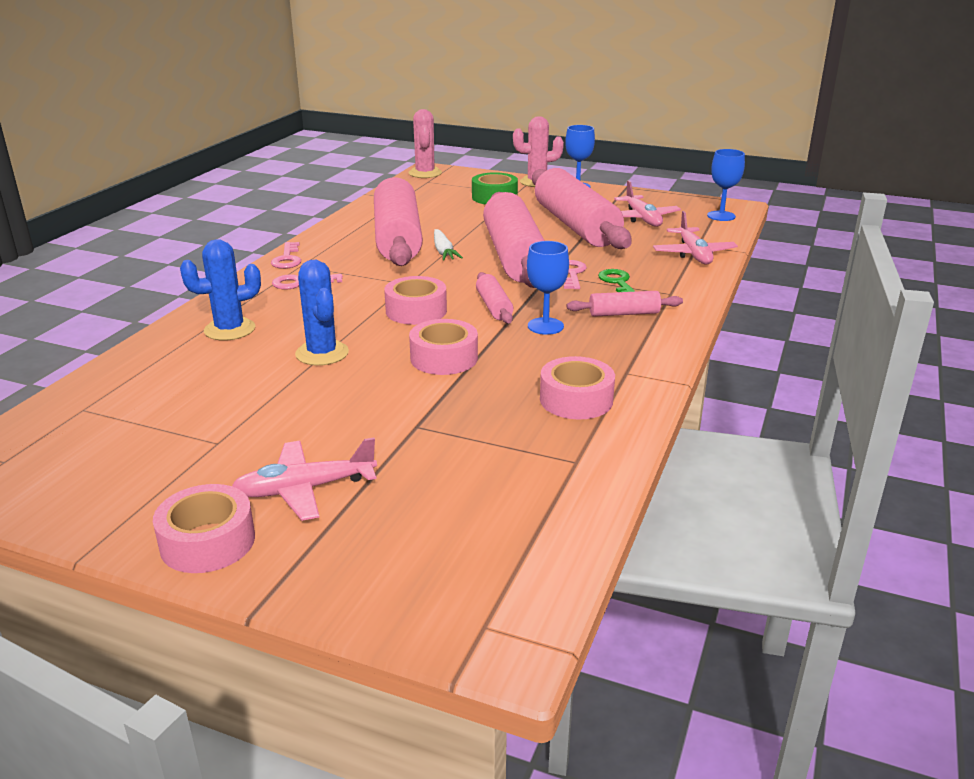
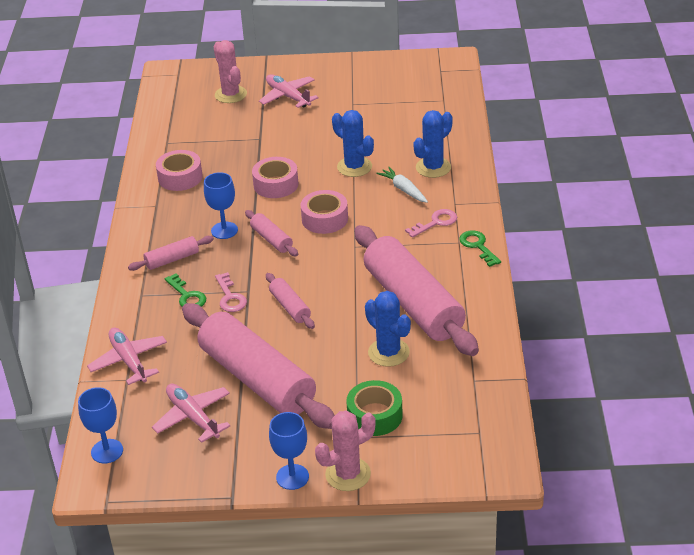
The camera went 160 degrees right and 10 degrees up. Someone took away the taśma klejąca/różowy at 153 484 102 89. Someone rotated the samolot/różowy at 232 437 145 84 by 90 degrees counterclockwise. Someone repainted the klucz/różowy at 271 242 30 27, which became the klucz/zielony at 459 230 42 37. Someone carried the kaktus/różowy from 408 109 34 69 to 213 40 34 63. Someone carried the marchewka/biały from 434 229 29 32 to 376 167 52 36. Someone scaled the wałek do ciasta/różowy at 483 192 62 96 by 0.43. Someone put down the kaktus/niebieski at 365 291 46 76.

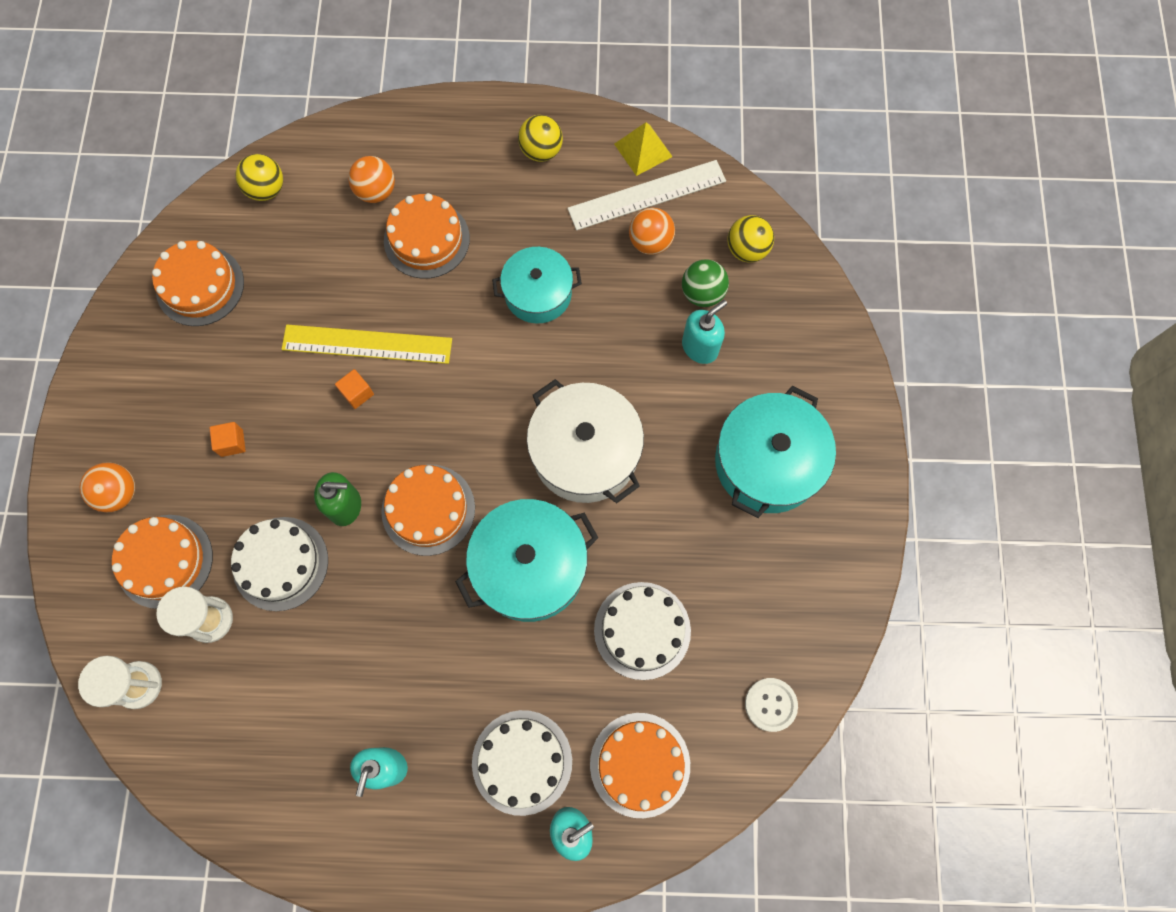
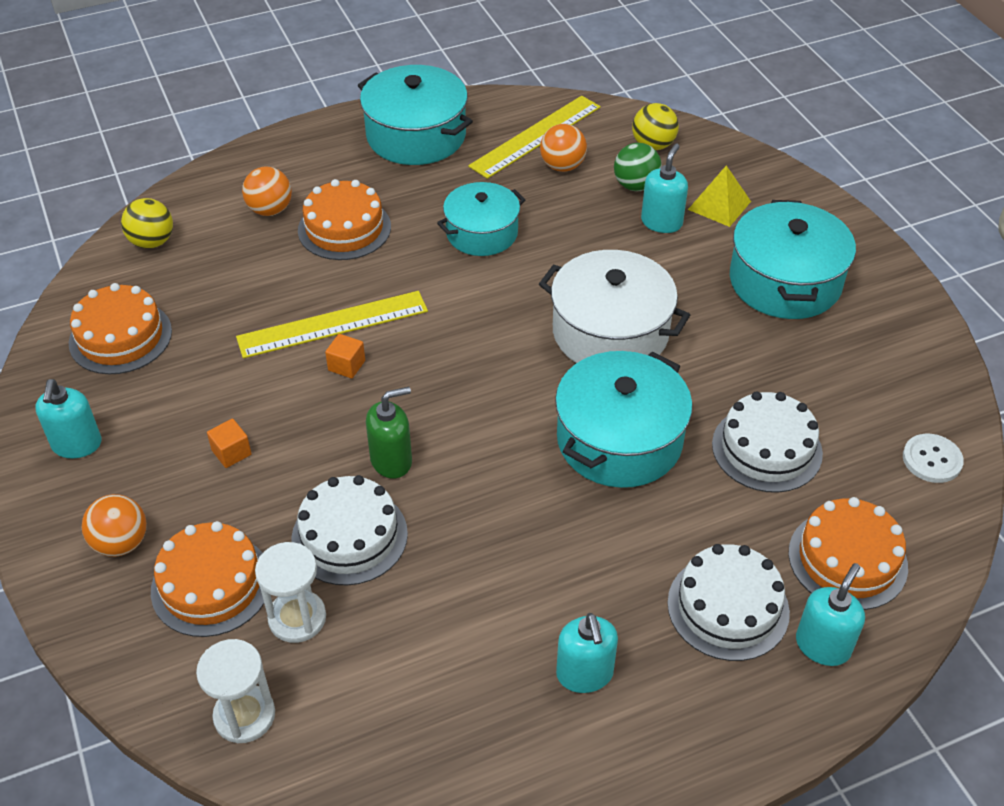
The camera went 25 degrees left and 25 degrees down. Someone took away the tort/pomarańczowy at 381 465 94 91. Someone swapped the piłka/żółty at 518 115 45 47 for the garnek/turkusowy at 358 65 115 100. Someone repainted the linijka/biały at 567 160 159 70, which became the linijka/żółty at 468 96 133 83. Someone carried the piramida/żółty from 614 122 59 54 to 688 165 63 62. Someone put down the dozownik mydła/turkusowy at 35 379 67 80.

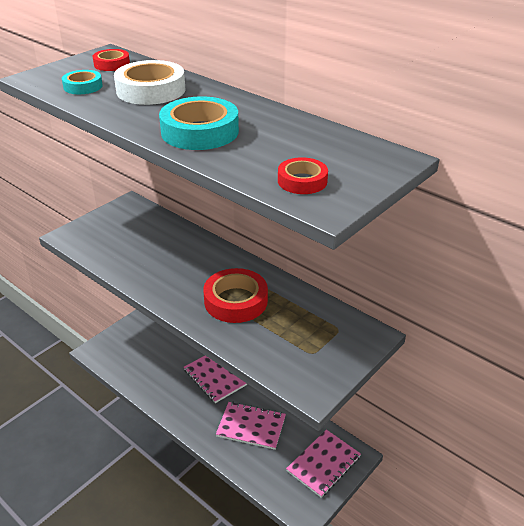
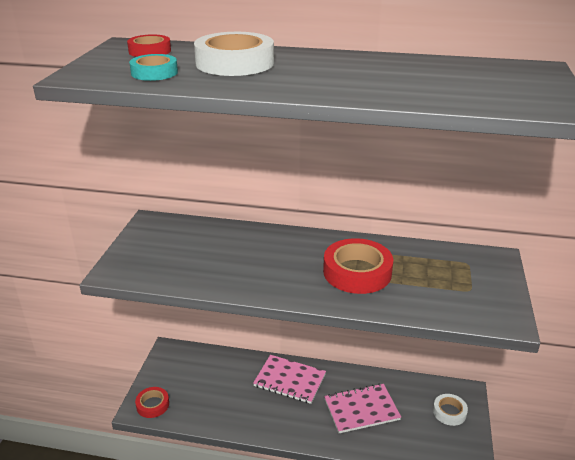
The camera went 30 degrees left and 5 degrees down. Someone took away the taśma klejąca/turkusowy at 159 96 80 54. Someone carried the taśma klejąca/czerwony from 278 157 50 37 to 135 387 34 31. Someone swapped the zeszyt/różowy at 286 429 75 69 for the taśma klejąca/biały at 433 394 35 32.

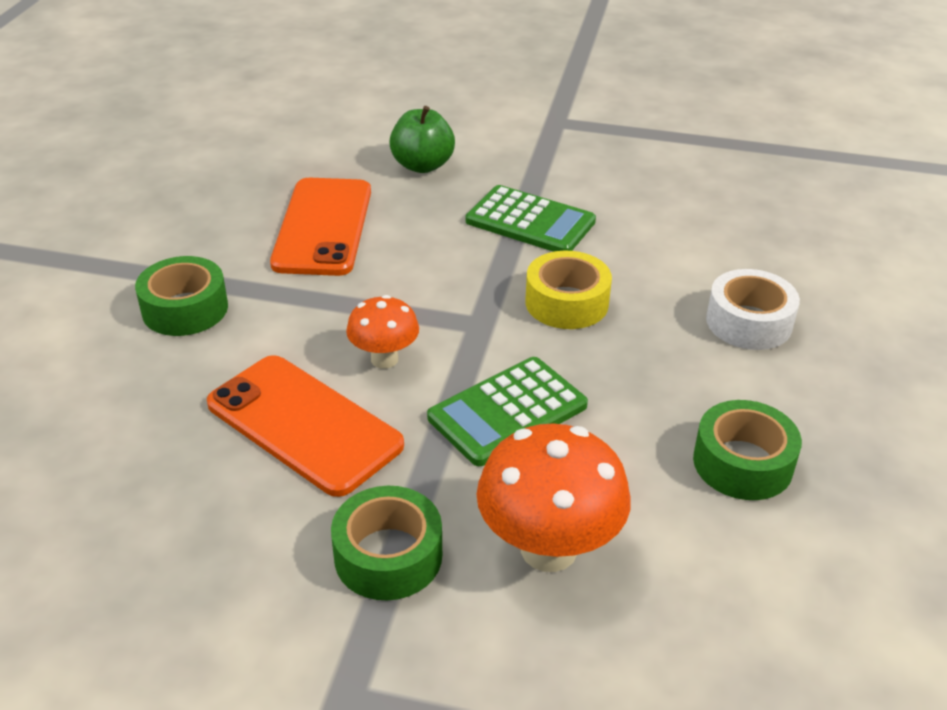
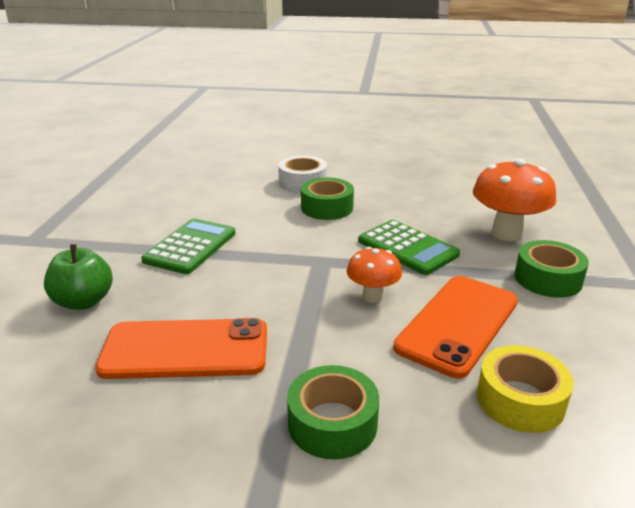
The camera went 95 degrees left and 10 degrees down. Someone carried the taśma klejąca/żółty from 525 251 87 78 to 477 345 97 88. Someone carried the taśma klejąca/zielony from 693 400 109 100 to 301 178 53 42.

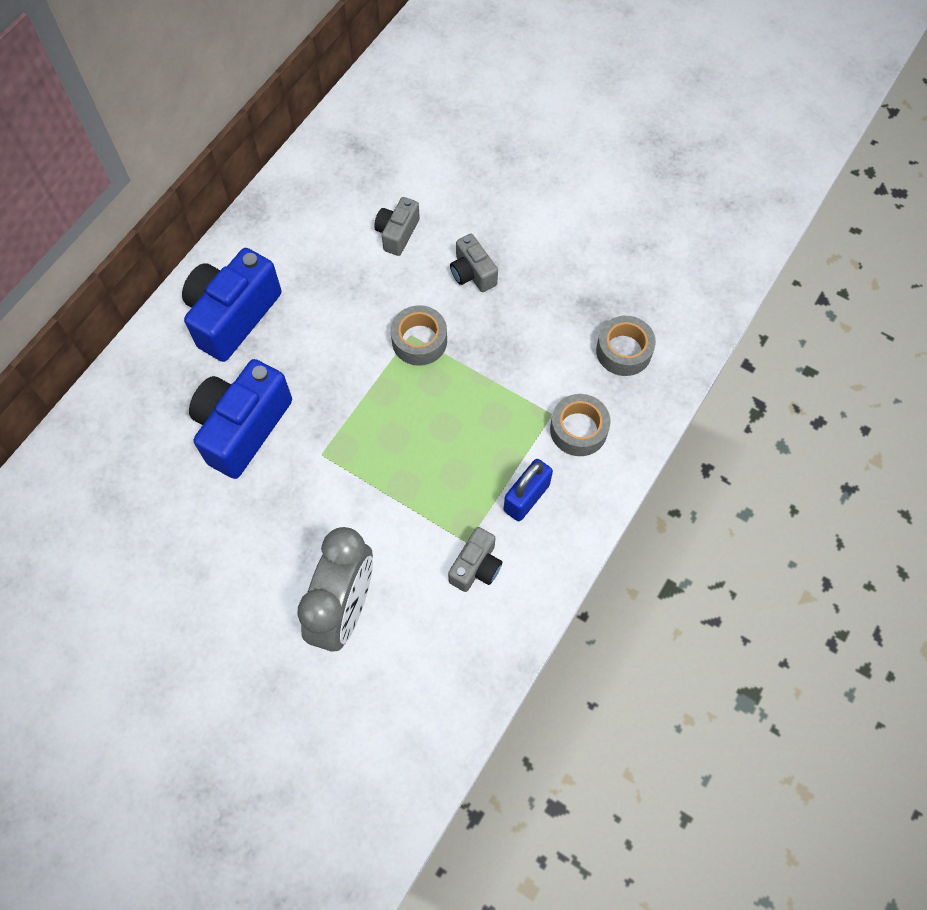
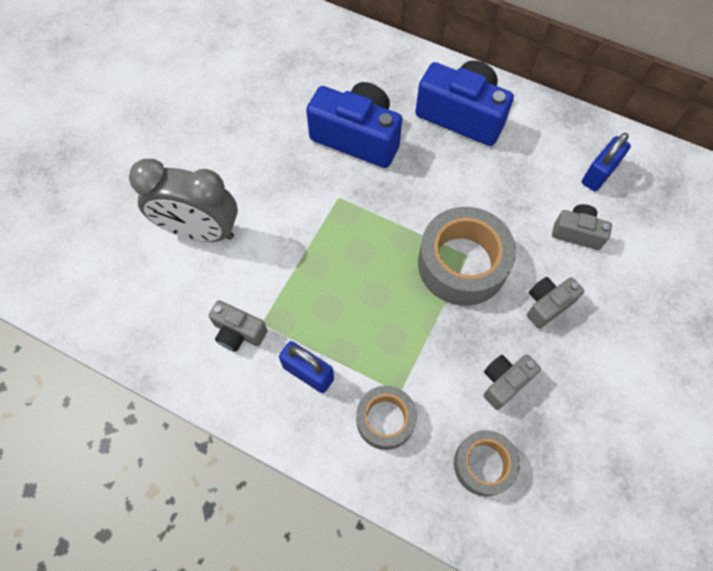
The camera went 85 degrees right and 0 degrees up. Someone scaled the taśma klejąca/szary at 391 305 56 61 by 1.70. Someone put down the aparat fotograficzny/szary at 484 355 57 55. Someone put down the kłódka/niebieski at 582 133 49 58.

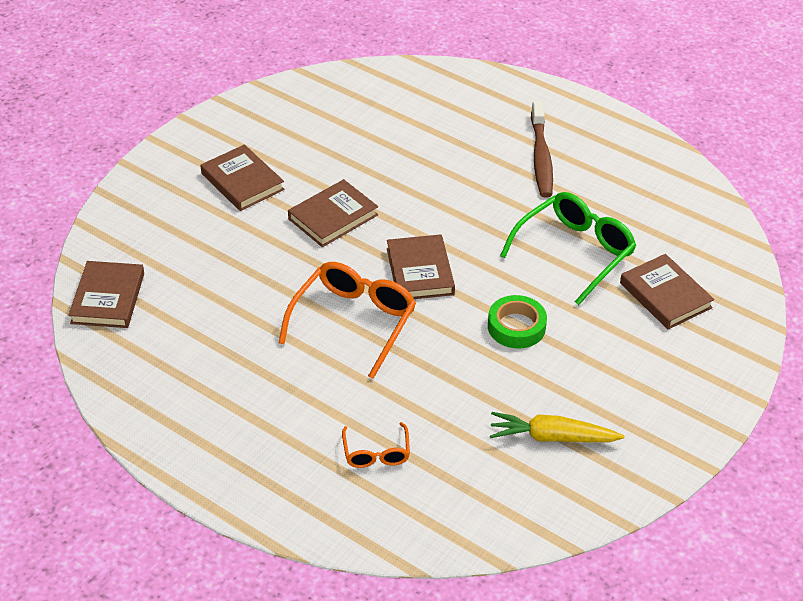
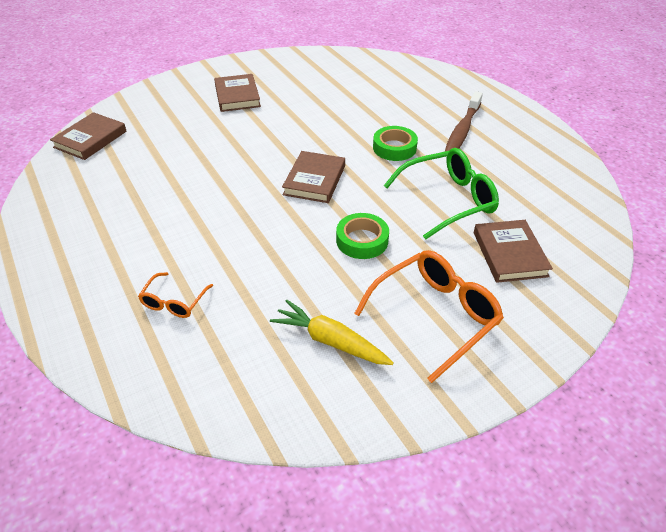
The camera went 25 degrees right and 0 degrees up. Someone carried the okulary/pomarańczowy from 279 262 137 117 to 354 250 150 133. Someone took away the książka/brązowy at 288 179 90 68. Someone put down the taśma klejąca/zielony at 373 126 45 35.

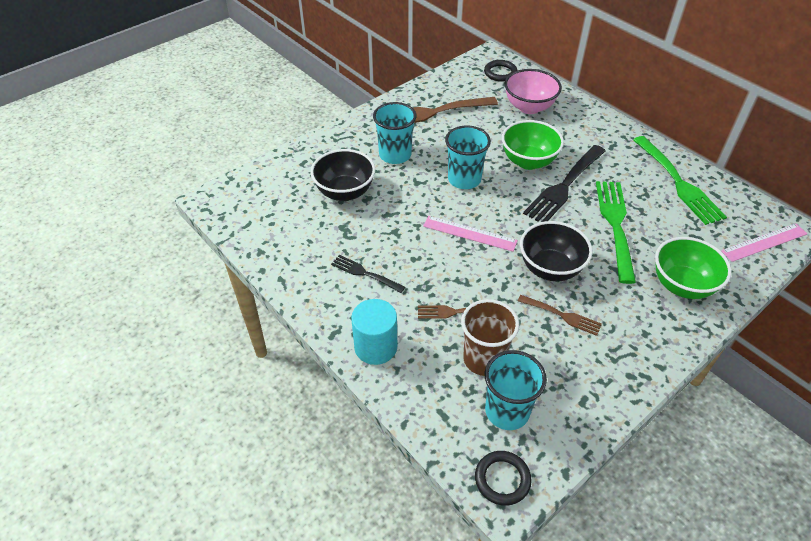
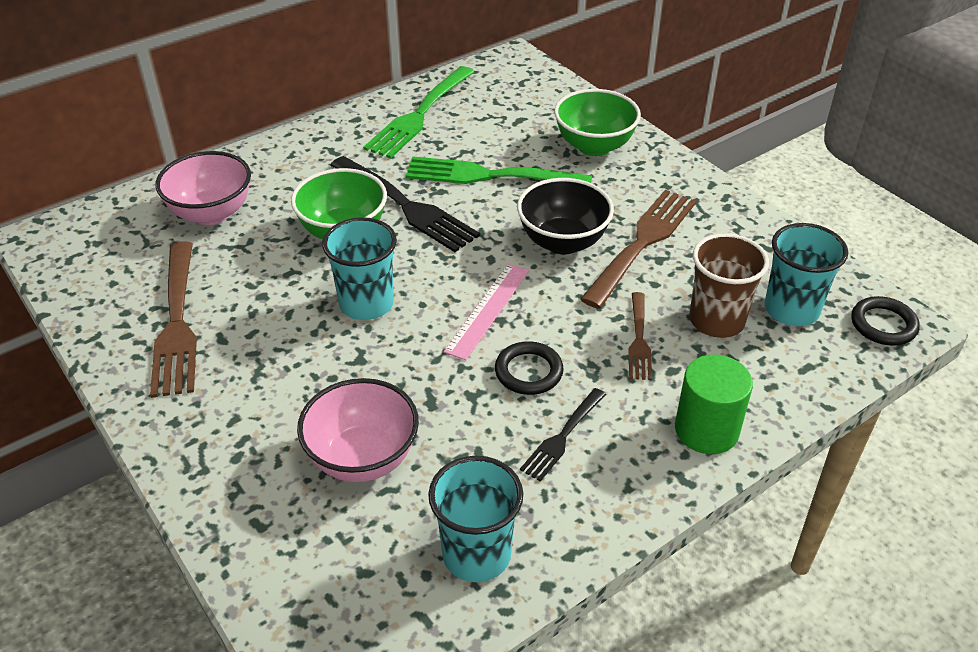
The camera went 85 degrees left and 5 degrees down. Someone repainted the miska/czarny at 311 149 64 52, which became the miska/różowy at 297 378 122 104. Someone repainted the walec/turkusowy at 351 299 46 66, which became the walec/zielony at 675 355 78 99. Someone carried the szklanka/turkusowy from 373 102 44 62 to 428 456 95 126. Someone carried the pierścień/czarny from 484 60 33 22 to 495 341 69 54. Someone scaled the widelec/brązowy at 518 295 84 41 by 1.84. Someone rotated the widelec/zielony at 633 136 94 89 by 135 degrees clockwise. Someone took away the linijka/różowy at 721 224 86 38.

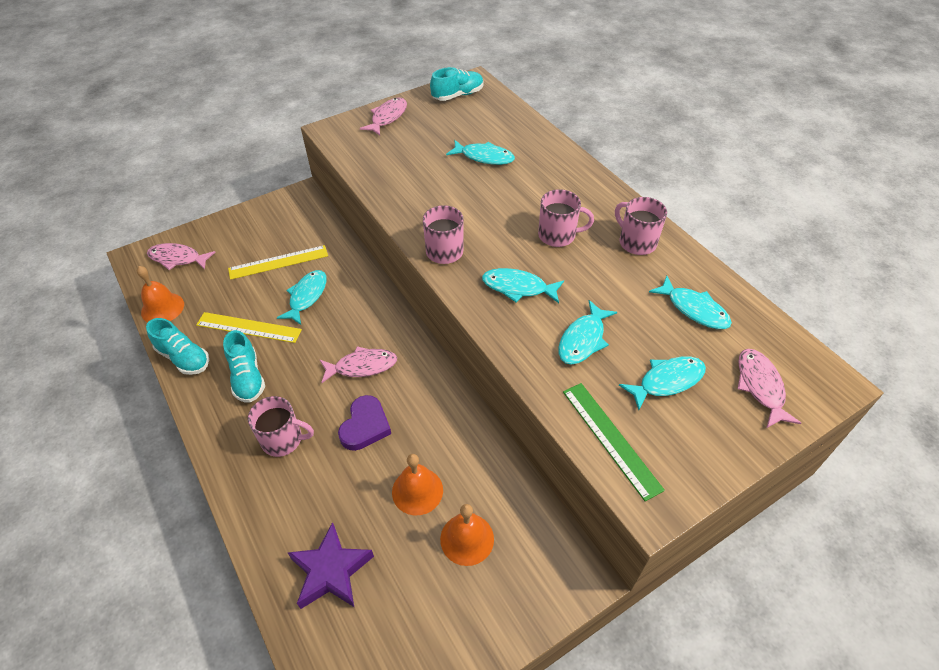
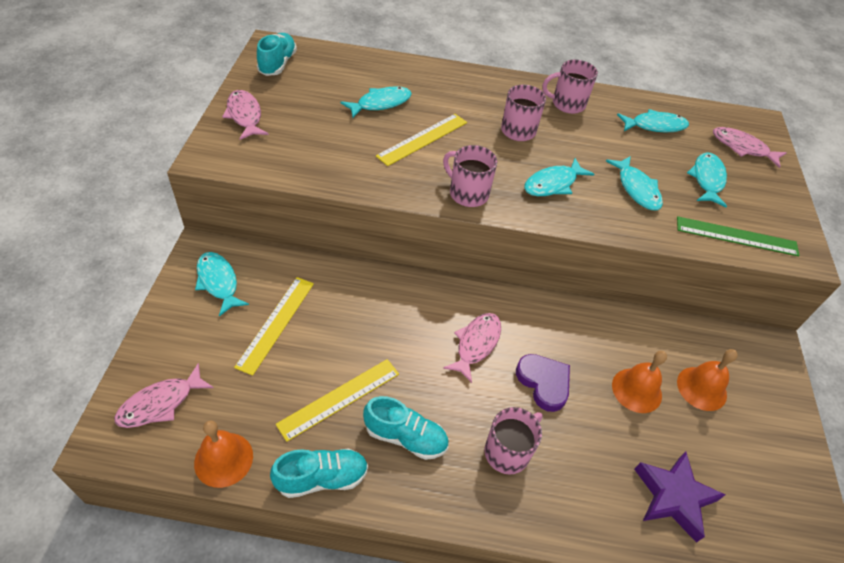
The camera went 55 degrees left and 0 degrees up. Someone carried the ryba/turkusowy from 277 270 50 55 to 195 252 54 64. Someone put down the linijka/żółty at 376 114 91 52.

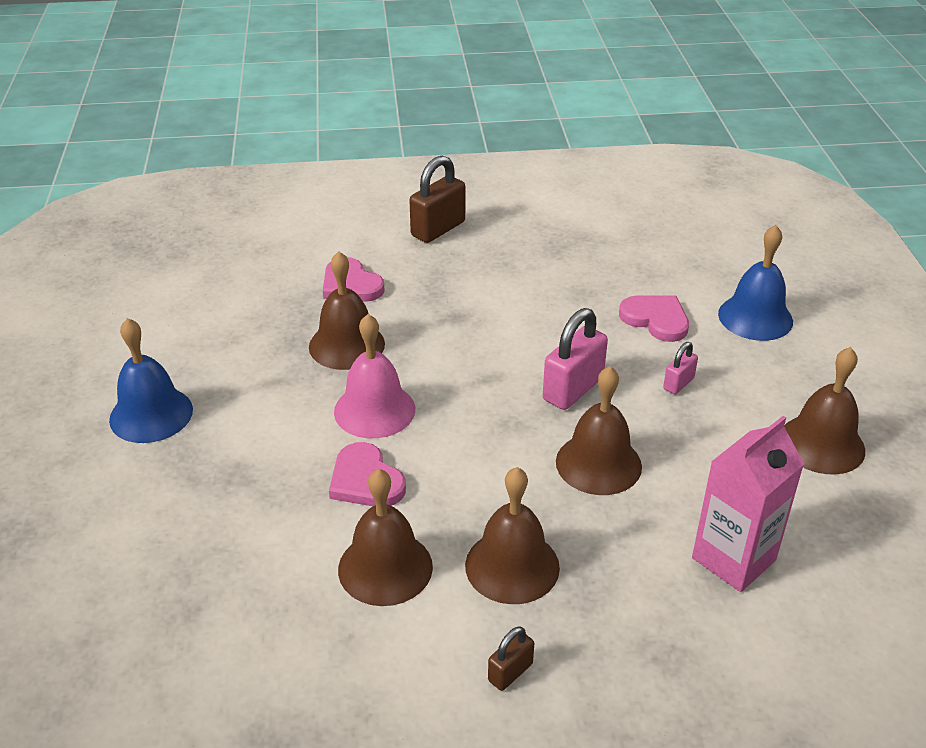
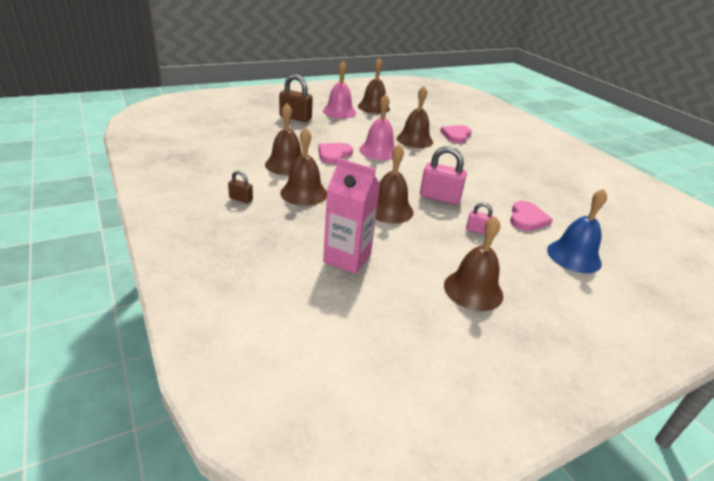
The camera went 65 degrees right and 5 degrees down. Someone repainted the dzwonek/niebieski at 109 318 84 125, which became the dzwonek/różowy at 323 61 33 58. Someone carried the kłódka/brązowy from 409 156 56 87 to 279 74 34 48. Someone put down the dzwonek/brązowy at 358 58 32 56.

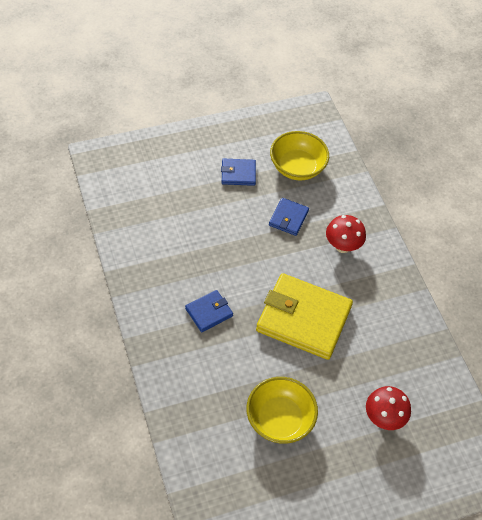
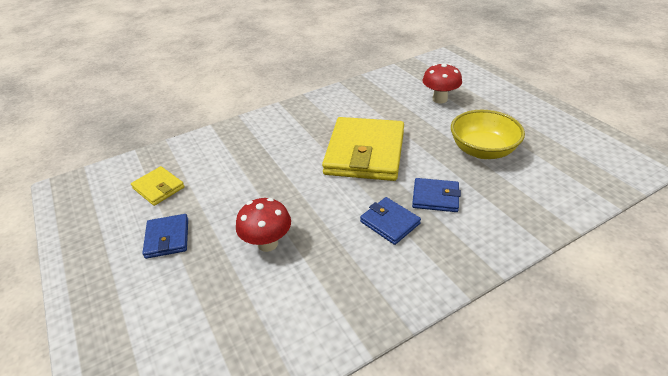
The camera went 95 degrees left and 15 degrees down. Someone carried the portfel/niebieski from 269 198 40 38 to 412 178 49 34. Someone swapped the miska/żółty at 270 131 59 50 for the portfel/żółty at 131 166 54 40. Someone carried the grzyb/czerwony from 326 215 40 38 to 236 198 55 54.

